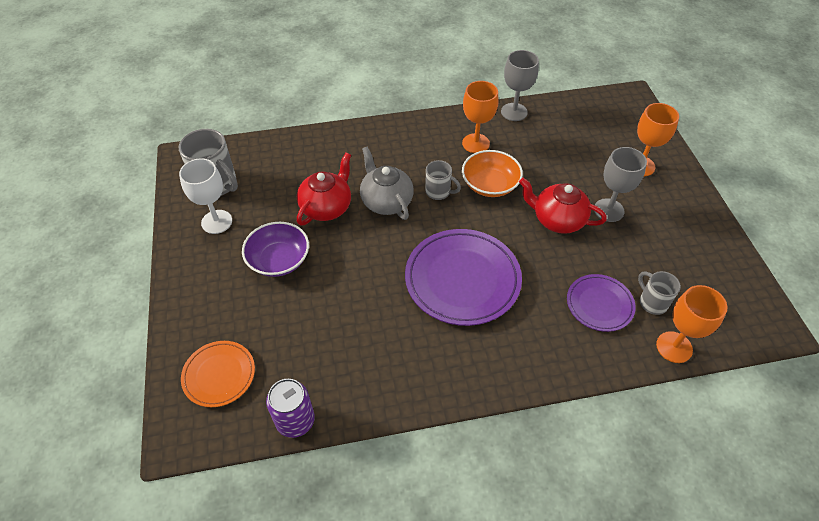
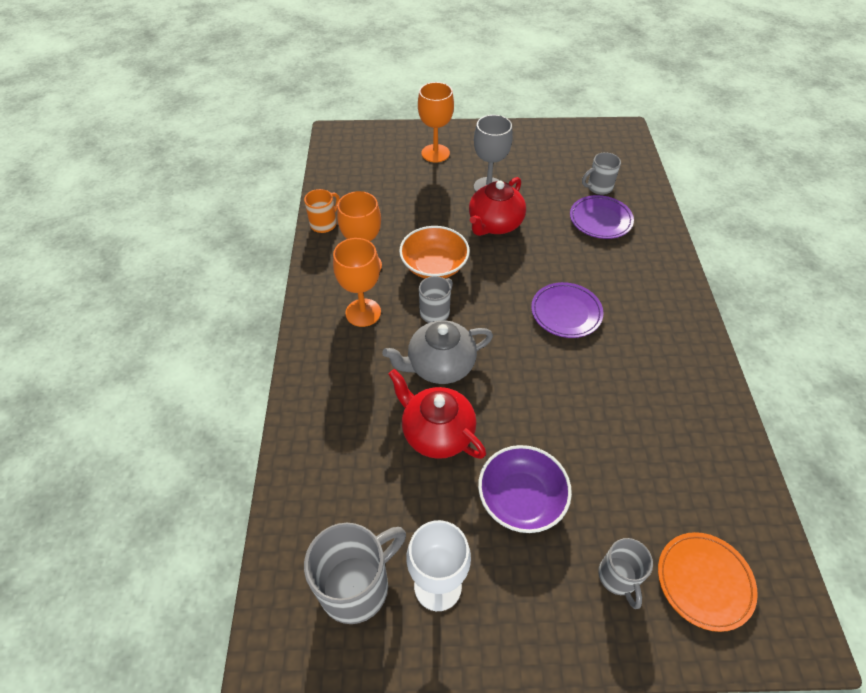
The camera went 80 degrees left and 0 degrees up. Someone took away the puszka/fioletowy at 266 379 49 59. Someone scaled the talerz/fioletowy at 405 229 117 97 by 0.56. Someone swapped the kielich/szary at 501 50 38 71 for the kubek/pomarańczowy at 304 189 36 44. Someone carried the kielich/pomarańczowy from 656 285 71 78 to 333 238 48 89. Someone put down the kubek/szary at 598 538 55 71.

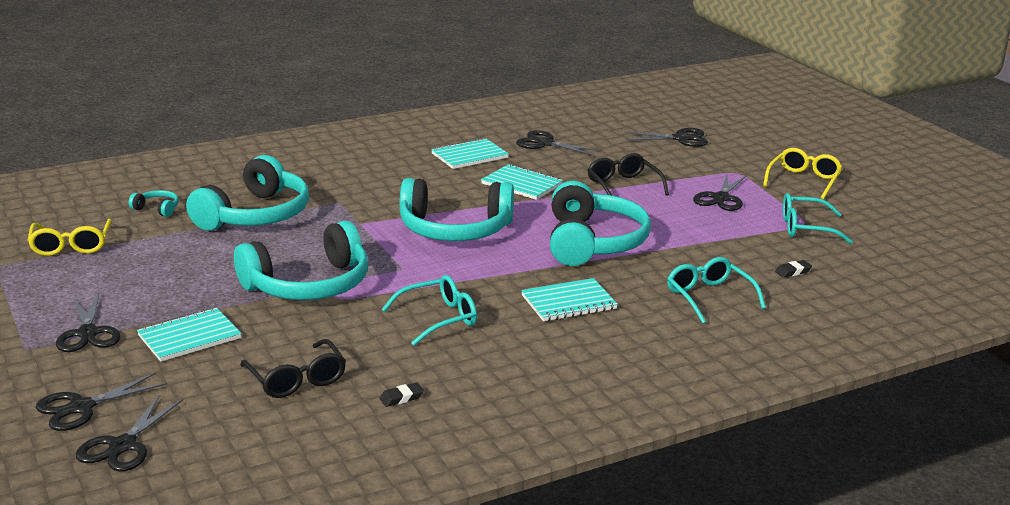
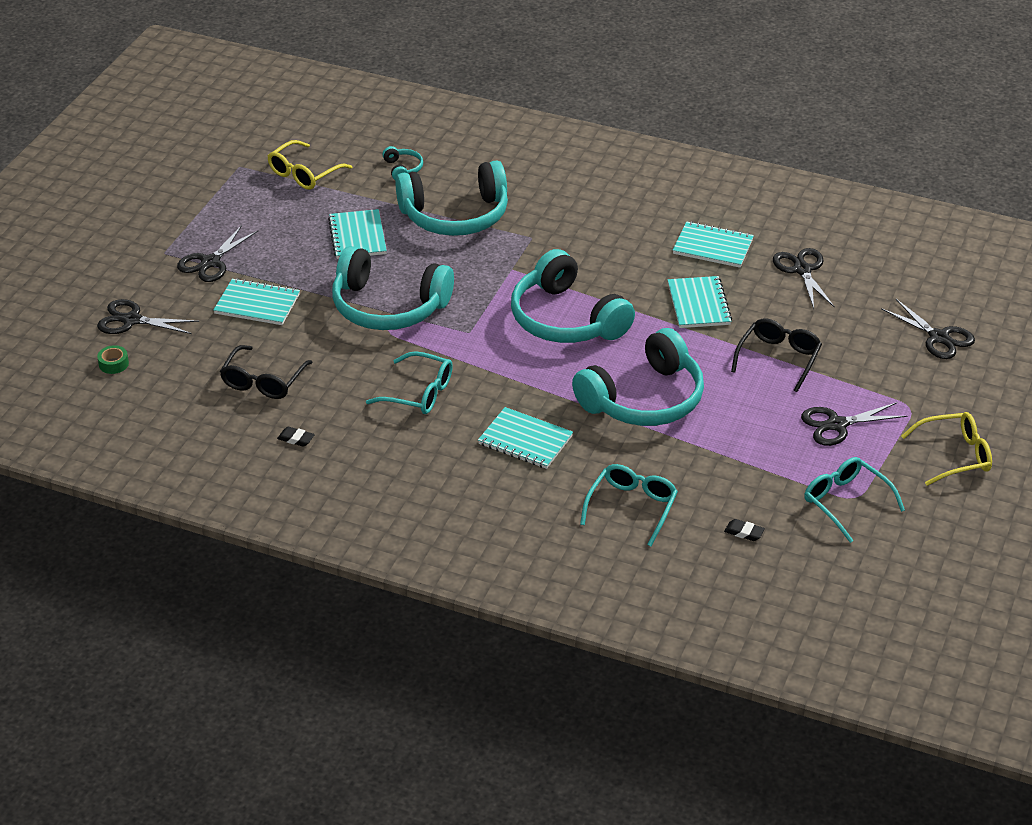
The camera went 50 degrees right and 15 degrees up. Someone swapped the nożyczki/czarny at 76 396 107 76 for the taśma klejąca/zielony at 97 345 32 29. Someone put down the zeszyt/turkusowy at 328 209 59 50.

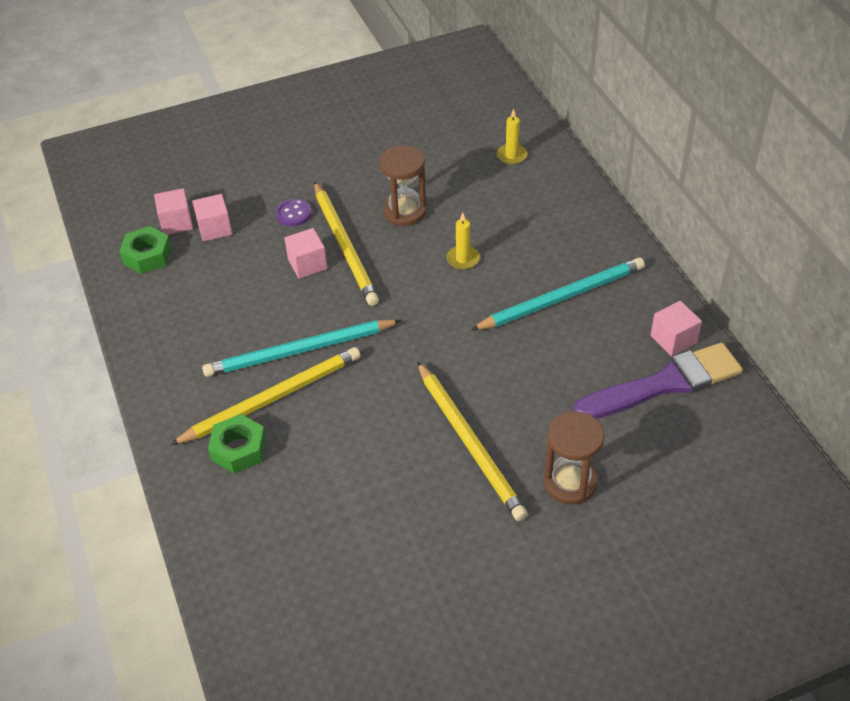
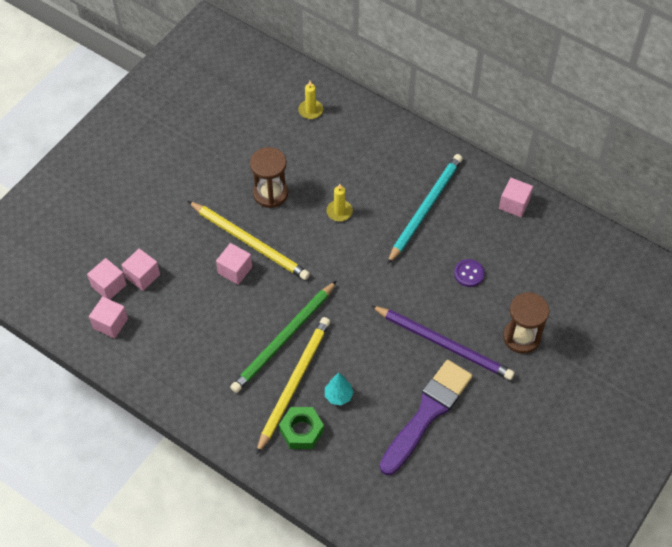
The camera went 35 degrees left and 10 degrees up. Someone swapped the nakrętka/zielony at 119 226 53 48 for the sześcian/różowy at 89 297 39 42. Someone repainted the ołówek/turkusowy at 202 320 200 57, which became the ołówek/zielony at 230 281 107 112. Someone carried the guzik/fioletowy from 276 199 36 27 to 454 259 31 28. Someone repainted the ołówek/żółty at 417 361 111 160, which became the ołówek/fioletowy at 371 305 144 75. Someone carried the pędzel/fioletowy from 573 343 170 76 to 380 360 93 115. Someone put down the drzewko/turkusowy at 325 373 28 32.

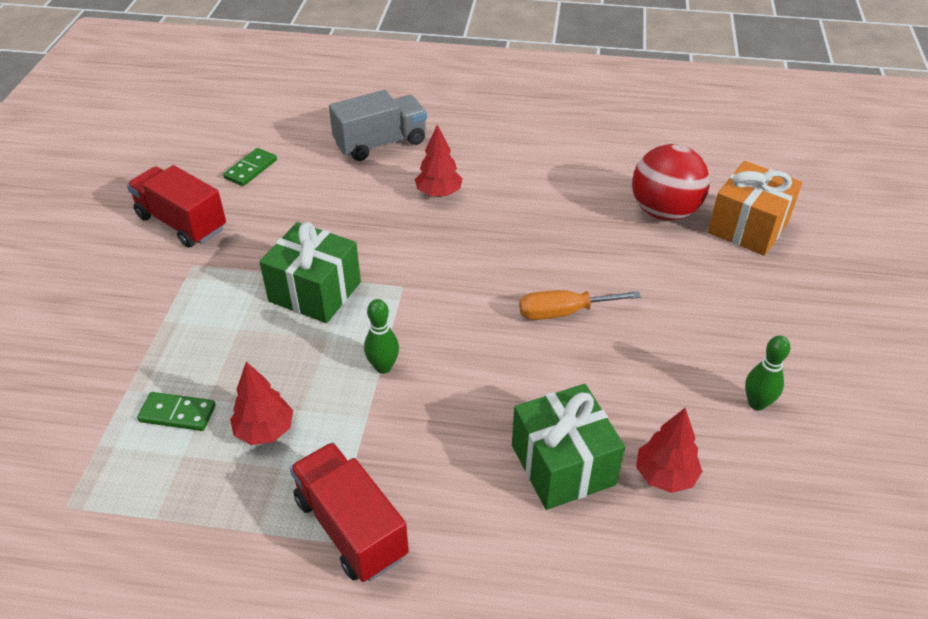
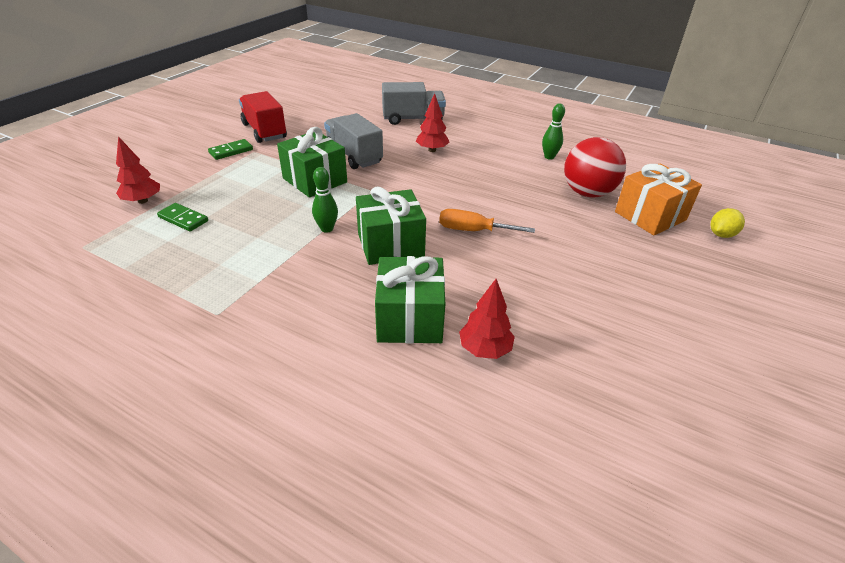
The camera went 20 degrees right and 5 degrees down. Someone carried the kostka domina/zielony from 223 148 54 38 to 208 139 45 21. Someone carried the drzewko/czerwony from 230 362 63 83 to 116 136 44 68. Someone took away the ciężarówka/czerwony at 290 442 119 140. Someone carried the kręgiel/zielony from 745 335 46 76 to 542 104 23 56. Someone put down the ciężarówka/szary at 324 113 59 56. Someone put down the prezent/zielony at 356 186 70 79. Someone put down the cytryna/żółty at 710 208 35 30.

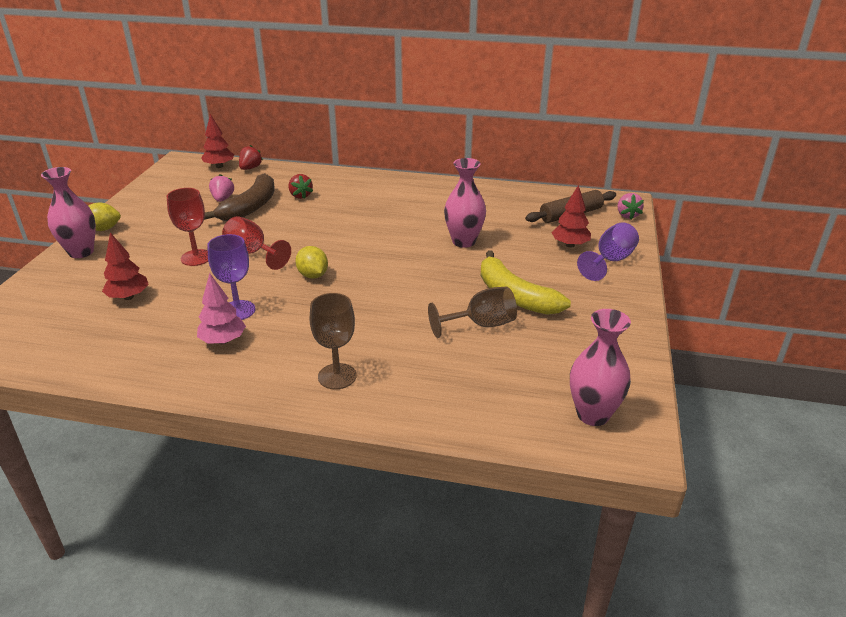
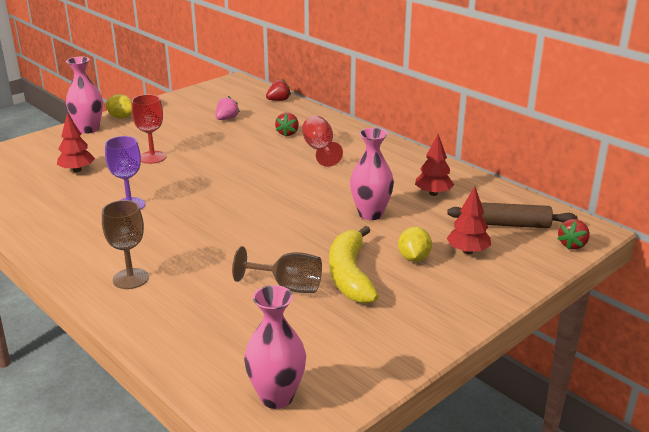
The camera went 35 degrees right and 5 degrees down. Someone took away the drzewko/różowy at 197 273 49 71. Someone carried the drzewko/czerwony from 201 114 33 54 to 415 134 39 62. Someone took away the banan/brązowy at 204 173 71 48. Someone carried the kielich/czerwony from 222 216 69 54 to 302 116 41 51. Someone carried the cytryna/żółty from 295 246 33 33 to 398 227 34 35. Someone took away the kielich/fioletowy at 577 222 62 59. Someone repainted the truskawka/różowy at 617 193 27 26, which became the truskawka/czerwony at 557 219 33 31.

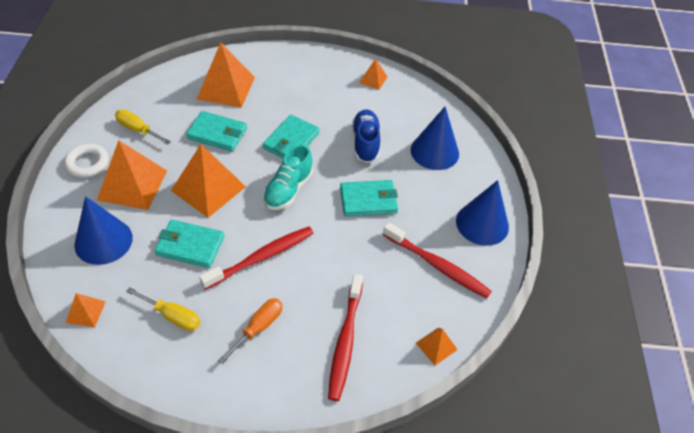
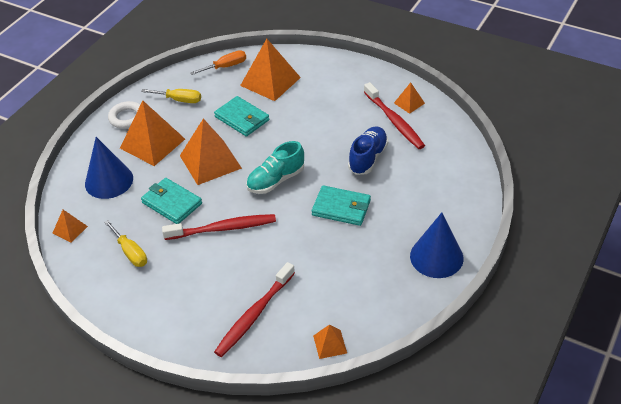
The camera went 30 degrees right and 5 degrees down. Someone rotated the śrubokręt/żółty at 115 109 56 36 by 135 degrees clockwise. Someone carried the śrubokręt/pomarańczowy from 218 298 65 66 to 190 50 56 25. Someone took away the portfel/turkusowy at 263 115 57 44. Someone carried the szczoteczka do zębów/czerwony from 383 222 109 77 to 364 82 61 67. Someone took away the stożek/niebieski at 411 107 48 63.

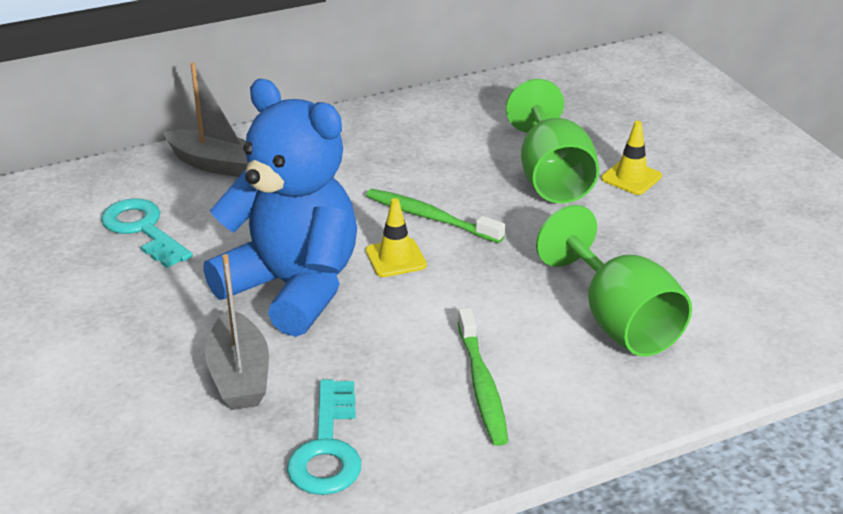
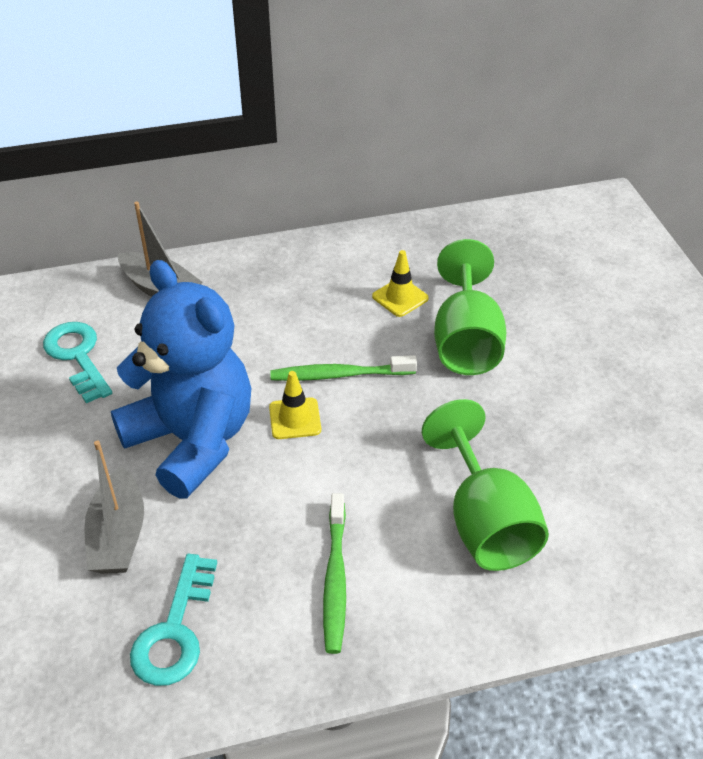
The camera went 10 degrees right and 10 degrees up. Someone rotated the szczoteczka do zębów/zielony at 366 189 139 54 by 45 degrees counterclockwise. Someone carried the pachołek/żółty from 601 121 61 74 to 372 250 57 67.

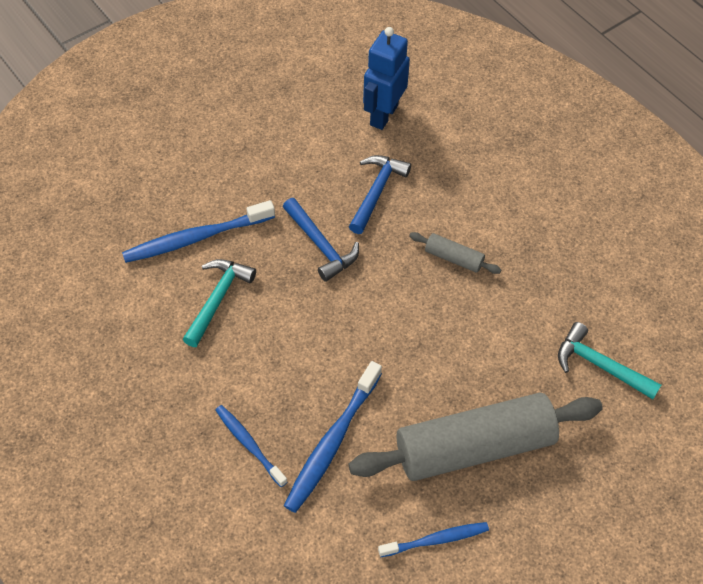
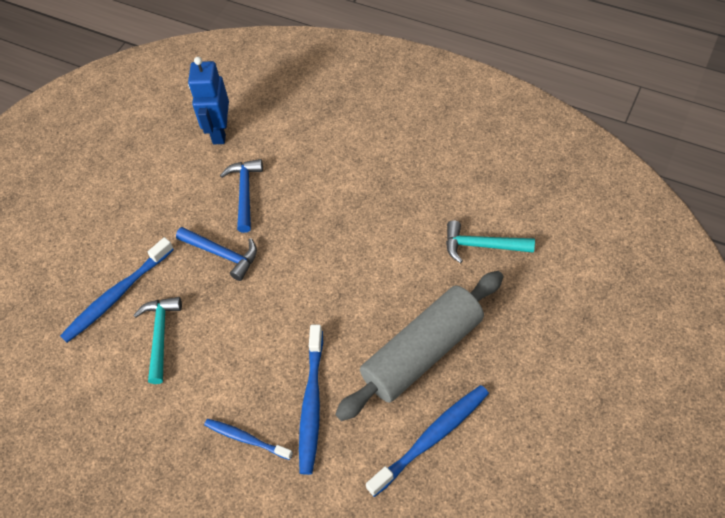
The camera went 20 degrees left and 0 degrees up. Someone scaled the szczoteczka do zębów/niebieski at 378 522 111 35 by 1.61. Someone took away the wałek do ciasta/szary at 409 232 92 42.

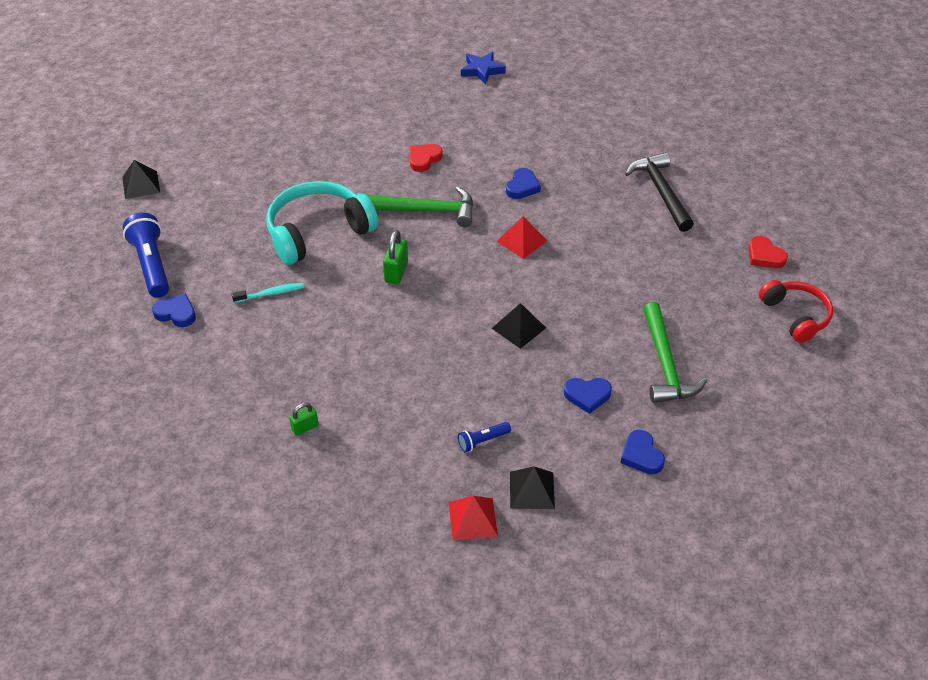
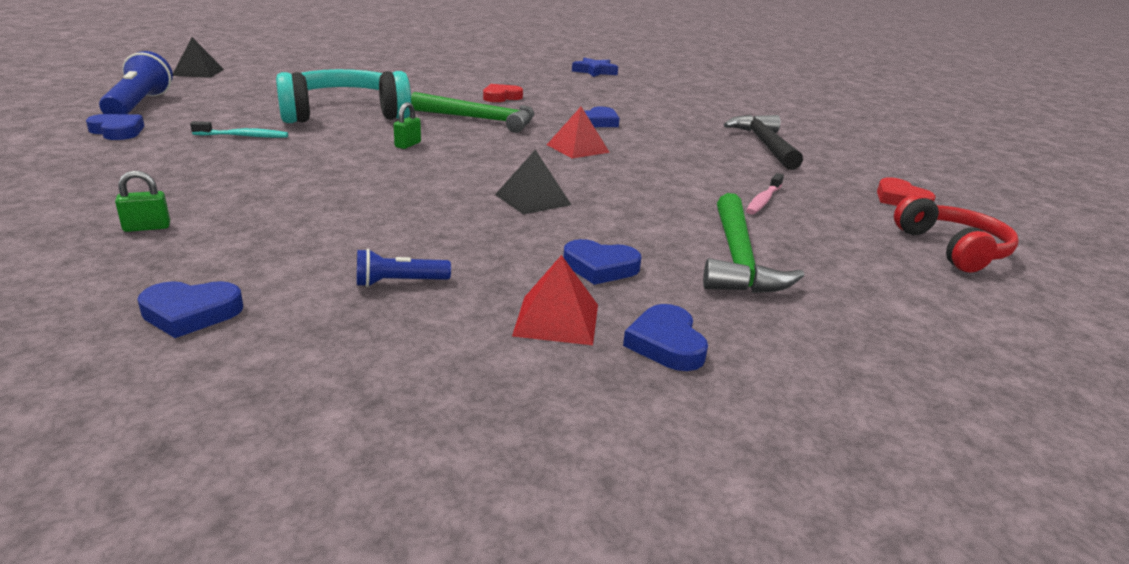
The camera went 10 degrees right and 20 degrees down. Someone scaled the kłódka/zielony at 383 230 25 55 by 0.64. Someone carried the piramida/czerwony from 449 496 49 44 to 512 255 86 90. Someone took away the piramida/czarny at 510 466 45 43. Someone put down the serce/niebieski at 137 281 106 57. Someone put down the szczoteczka do zębów/różowy at 746 173 38 42.

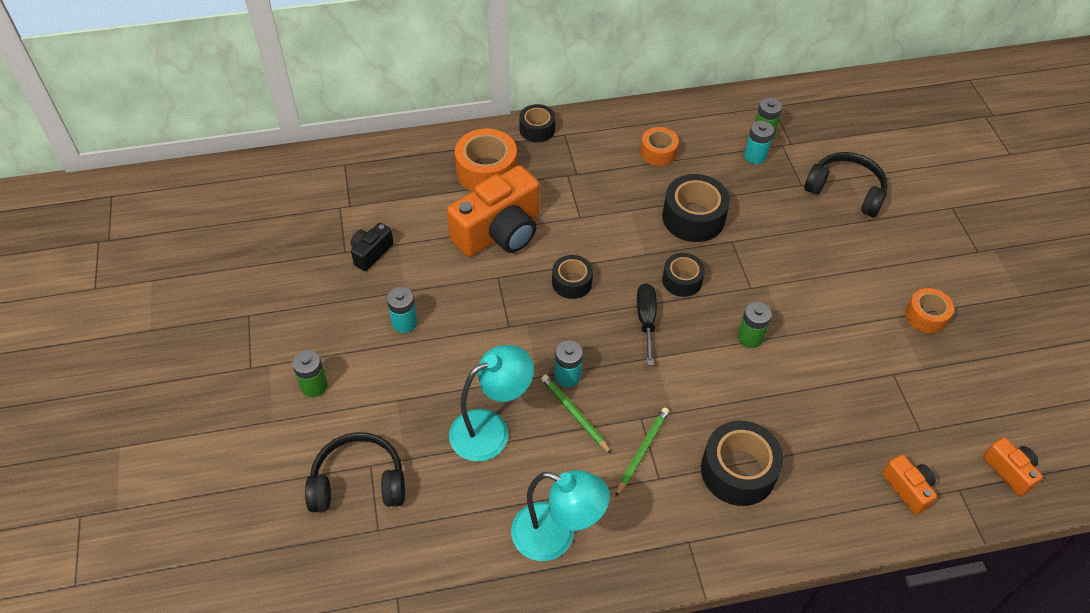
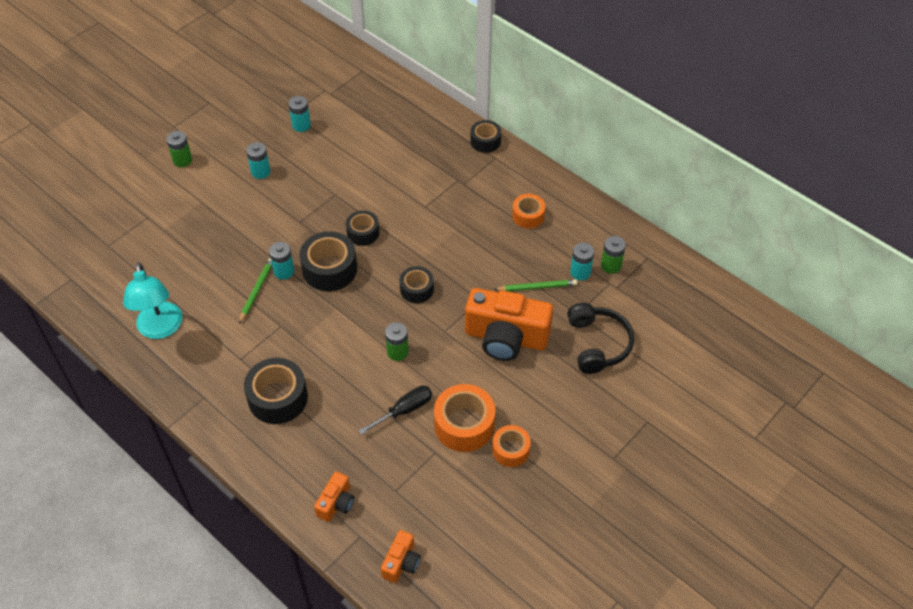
The camera went 55 degrees right and 0 degrees up. Someone took away the słuchawki/czarny at 305 432 100 80. Someone swapped the aparat fotograficzny/czarny at 351 223 43 48 for the bateria/turkusowy at 288 96 23 36. Someone carried the aparat fotograficzny/pomarańczowy from 447 166 92 91 to 465 288 88 73. Someone took away the lampka/turkusowy at 449 345 85 117. Someone carried the taśma klejąca/pomarańczowy from 455 128 62 64 to 434 384 61 68. Someone carried the ołówek/zielony from 615 407 54 90 to 494 279 84 12. Someone carried the śrubokręt/czarny from 637 283 20 82 to 359 386 73 49. Someone carried the taśma klejąca/czarny from 662 174 68 68 to 300 231 57 60.

